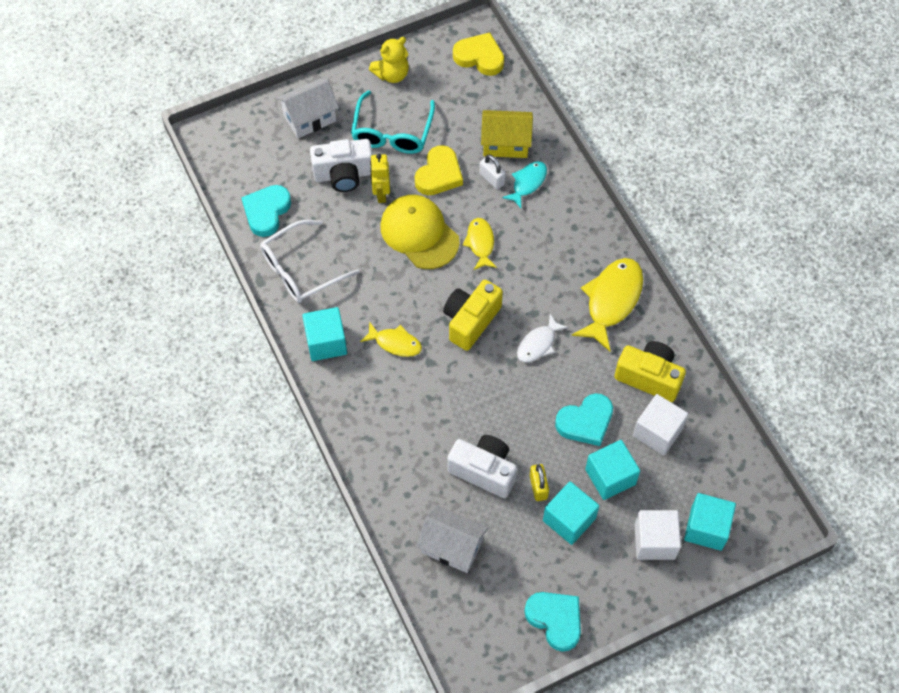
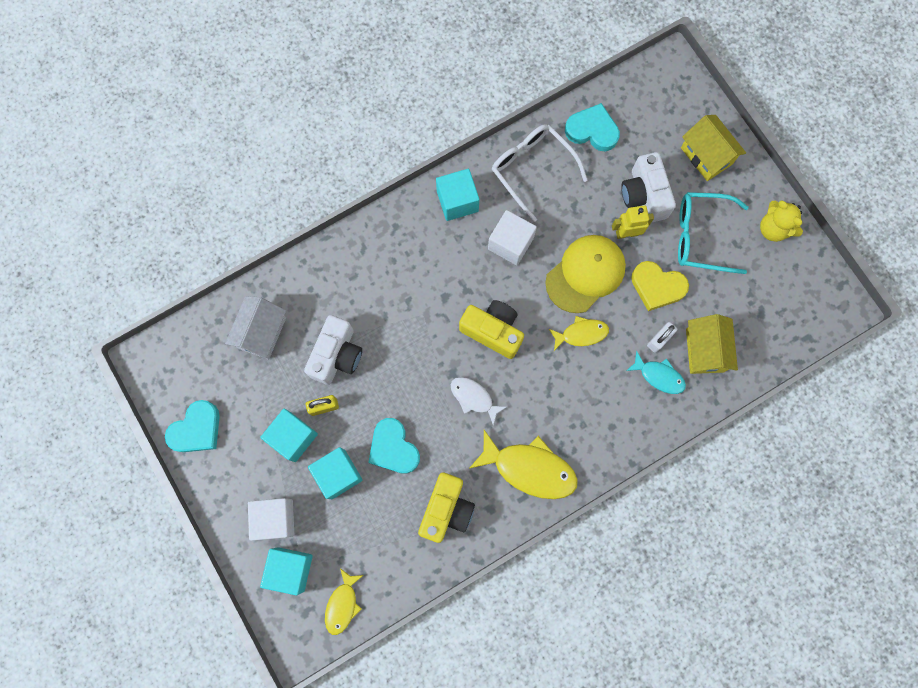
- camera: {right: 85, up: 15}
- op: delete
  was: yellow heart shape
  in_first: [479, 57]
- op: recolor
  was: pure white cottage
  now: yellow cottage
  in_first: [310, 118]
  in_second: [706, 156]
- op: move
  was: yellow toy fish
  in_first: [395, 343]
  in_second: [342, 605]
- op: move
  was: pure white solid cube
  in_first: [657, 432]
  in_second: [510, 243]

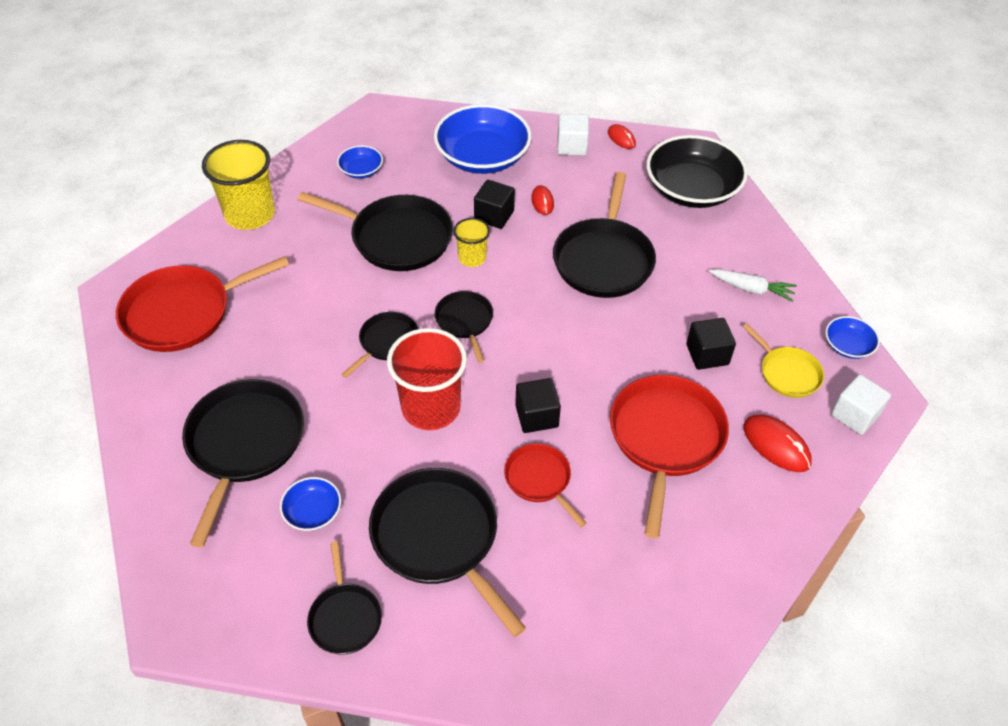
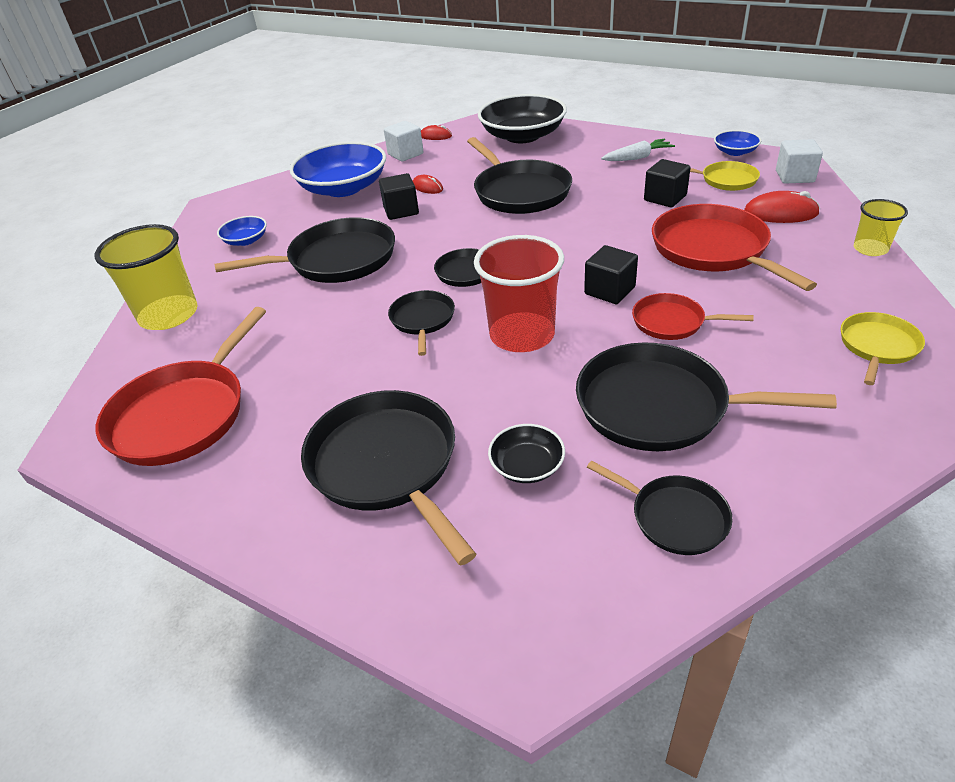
- camera: {right: -35, up: -10}
- op: move
  was: yellow tumbler
  in_first: [472, 258]
  in_second: [870, 249]
- op: recolor
  was: royal blue serving bowl
  now: jet-black serving bowl
  in_first: [313, 511]
  in_second: [527, 465]
- op: insert
  now: yellow frying pan
  in_second: [877, 346]

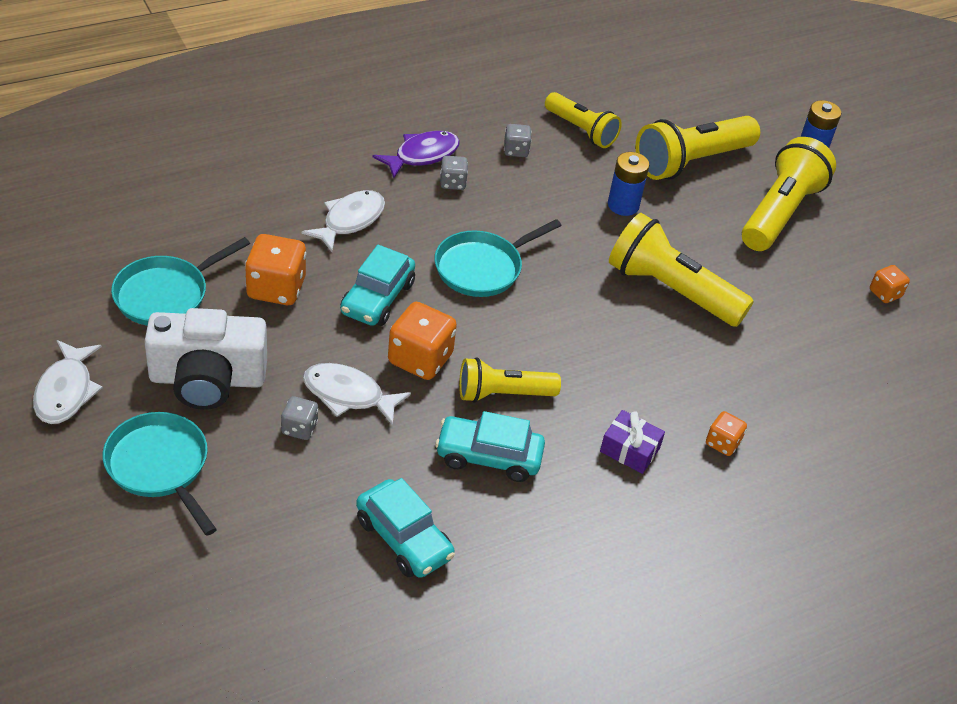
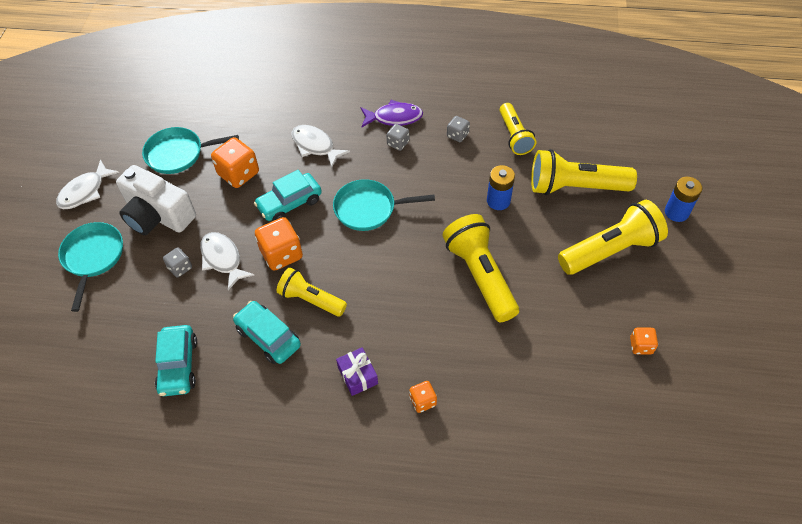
- camera: {right: 40, up: 10}
- op: rotate
  was: pure white toy fish
  in_first: [350, 220]
  in_second: [315, 146]
  clockwise: -120

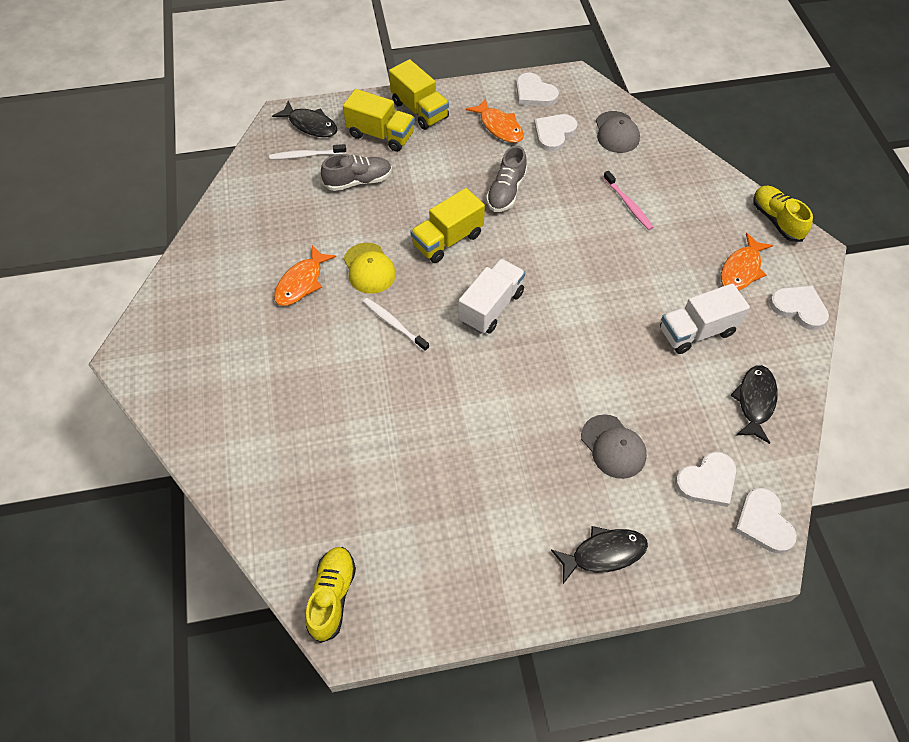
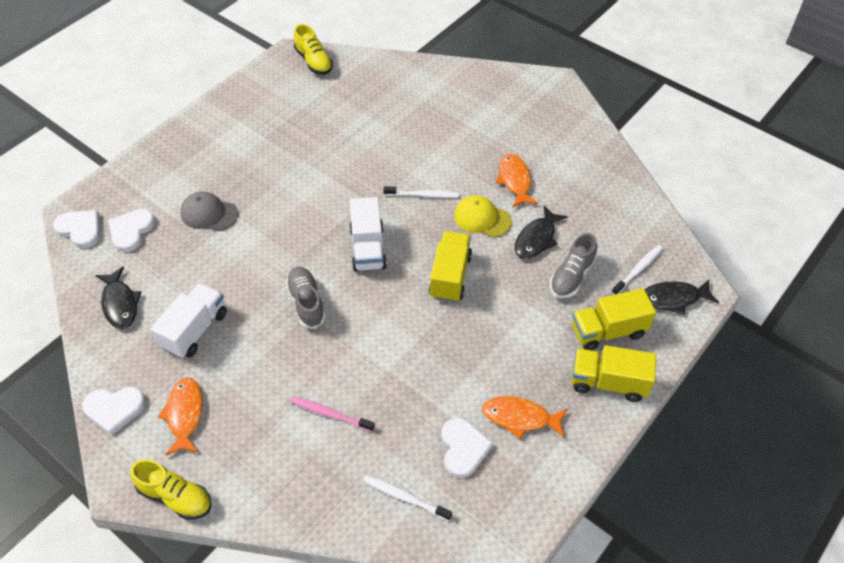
- camera: {right: 140, up: -5}
- op: delete
  was: pure white heart shape
  in_first: [534, 93]
- op: replace
  was: ash-grey baseball cap
  now: pure white tooth brush
  in_first: [616, 132]
  in_second: [404, 497]
- op: move
  was: ash-grey lace-up shoe
  in_first: [506, 192]
  in_second: [306, 303]
- op: move
  was: jet-black toy fish
  in_first: [604, 553]
  in_second: [536, 239]

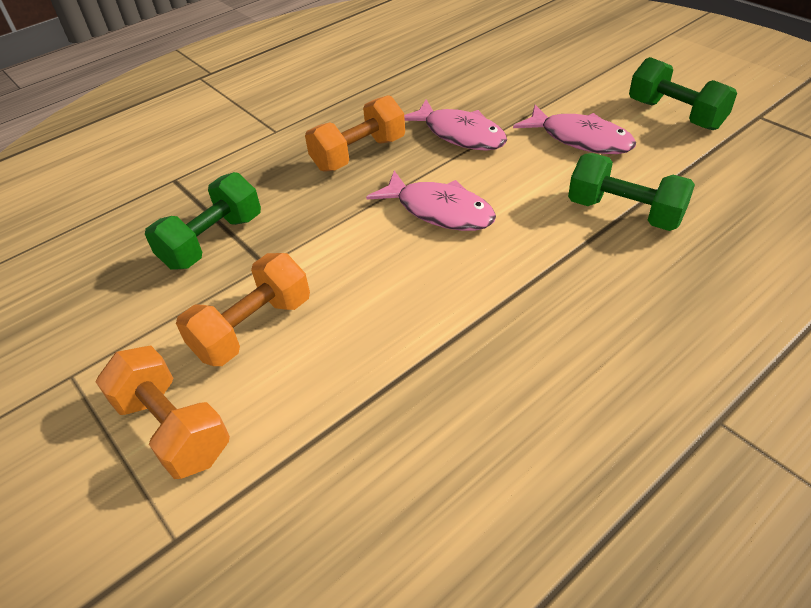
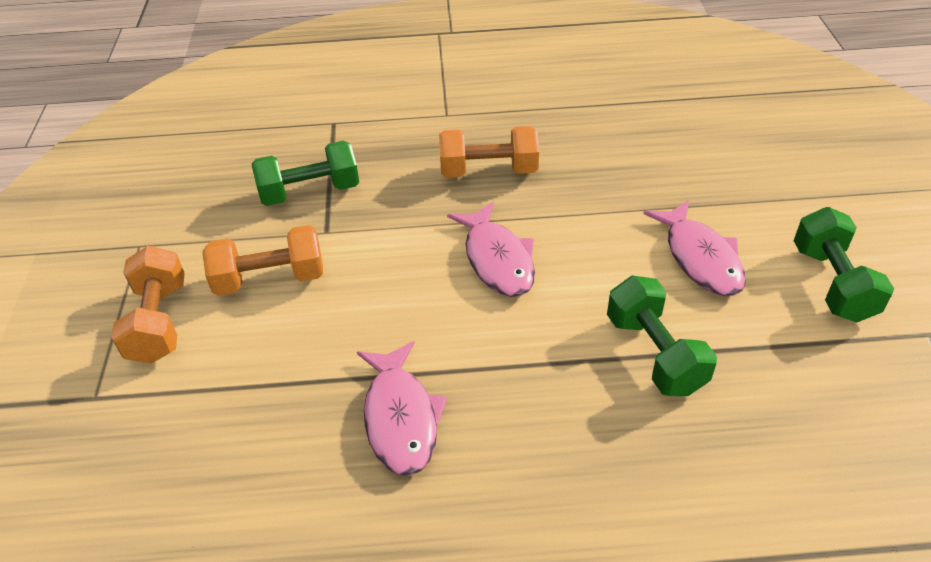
- camera: {right: 35, up: 0}
- op: move
  was: rosy toy fish
  in_first: [460, 134]
  in_second: [401, 418]

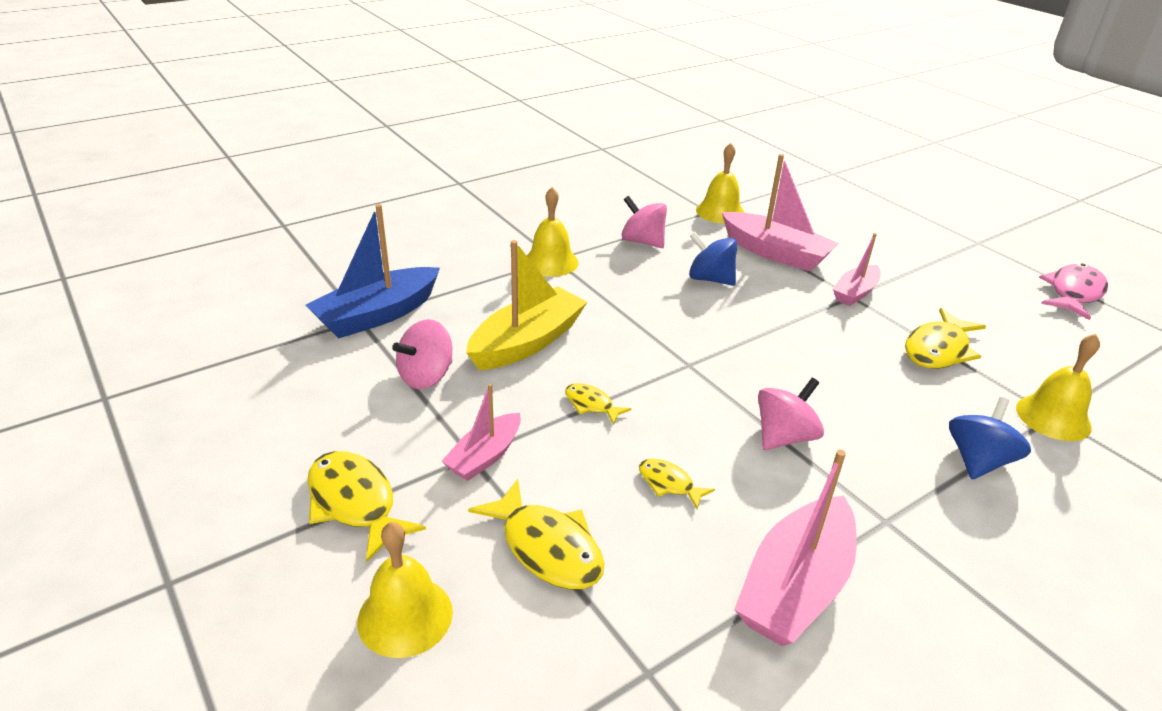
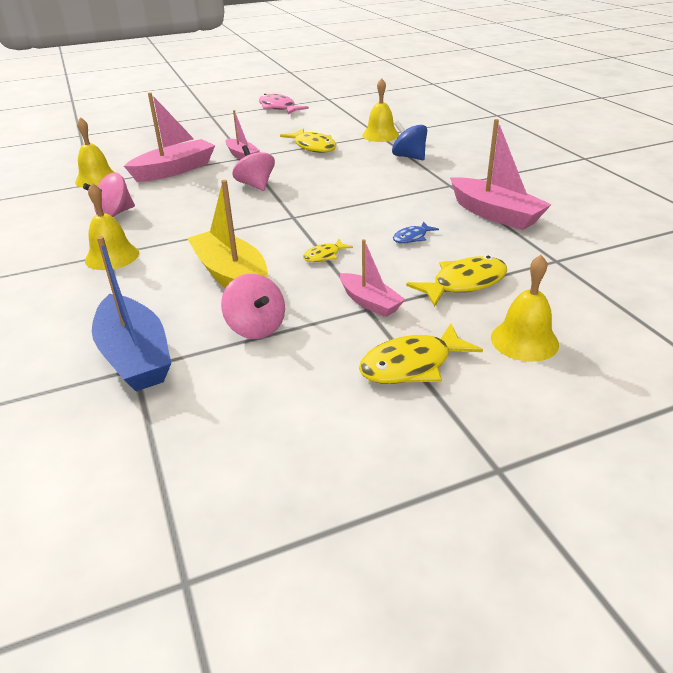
- camera: {right: -75, up: 0}
- op: delete
  was: royal blue whirligig
  in_first: [710, 279]
- op: move
  was: rosy whirligig
  in_first: [784, 437]
  in_second: [255, 185]
- op: recolor
  was: yellow toy fish
  now: royal blue toy fish
  in_first: [669, 484]
  in_second: [412, 237]

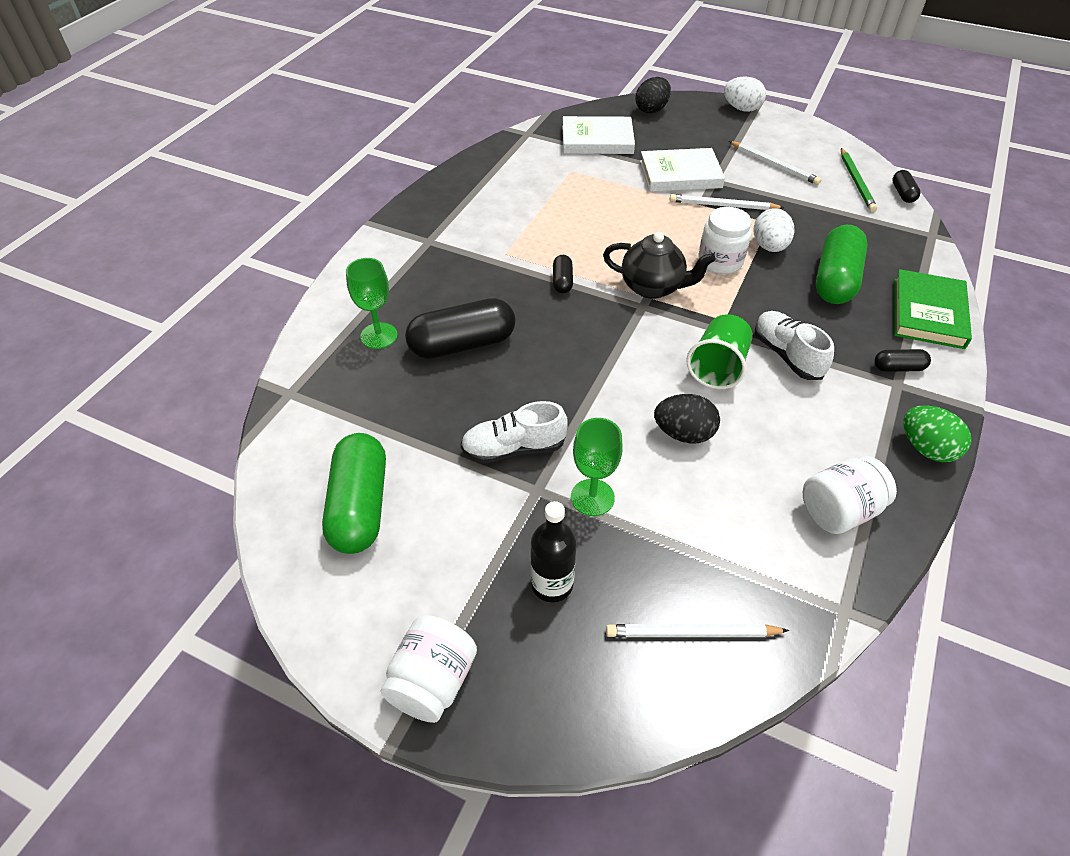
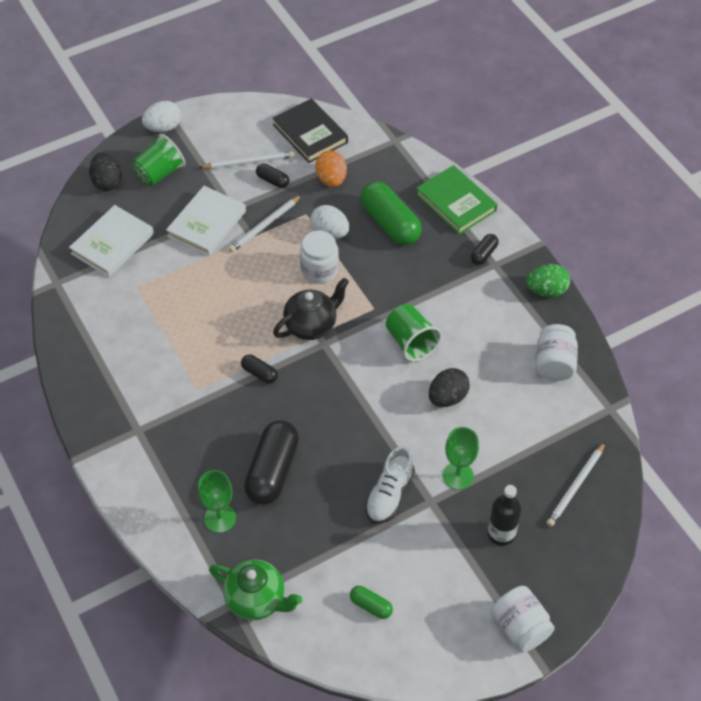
- camera: {right: -55, up: 5}
- op: replace
  was: leaf-green lead pencil
  now: jet-black hardback
  in_first: [856, 182]
  in_second: [310, 133]
- op: move
  was: jet-black pill shape
  in_first: [903, 193]
  in_second: [273, 180]
- op: delete
  was: pure white lace-up shoe
  in_first: [787, 355]
- op: resize
  was: leaf-green pill shape
  in_first: [360, 506]
  in_second: [371, 606]
  ratio: 0.48
- op: insert
  now: leaf-green tumbler
  in_second: [160, 173]
- op: insert
  now: orange egg
  in_second: [331, 179]
- op: insert
  now: leaf-green china teapot
  in_second: [256, 599]

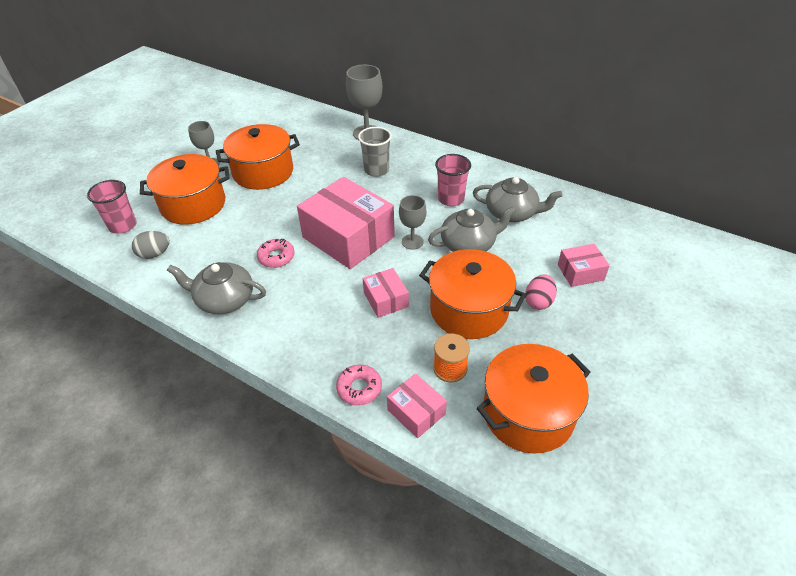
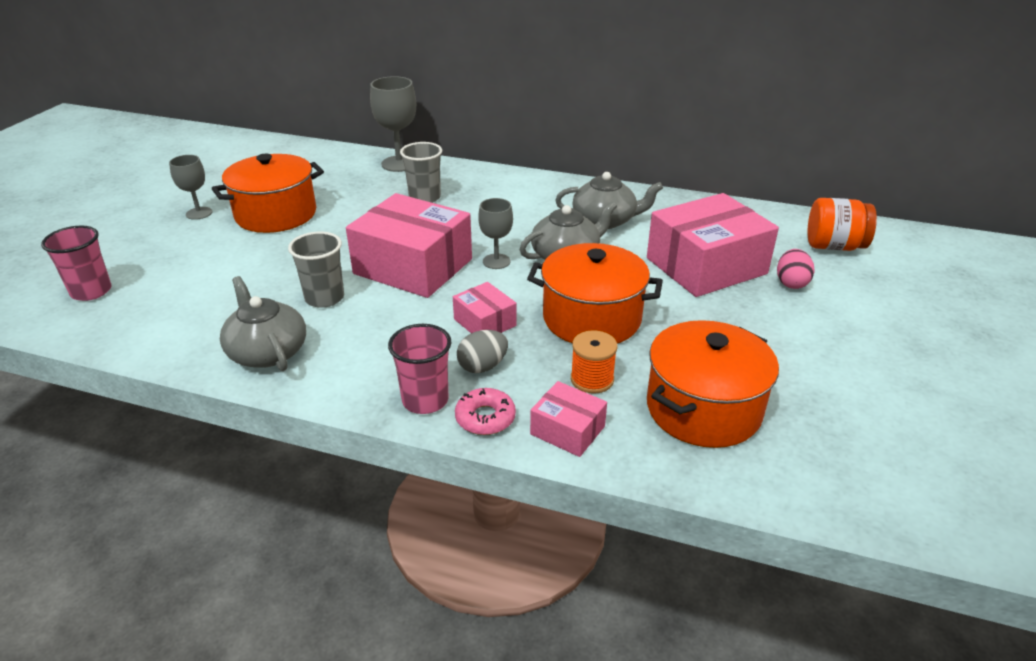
- camera: {right: -15, up: -10}
- op: delete
  was: orange pot
  in_first: [193, 205]
- op: move
  was: rosy tumbler
  in_first: [451, 199]
  in_second: [425, 400]
- op: move
  was: ash-grey egg
  in_first: [155, 254]
  in_second: [482, 366]
- op: replace
  was: rosy glazed donut
  now: ash-grey tumbler
  in_first: [276, 257]
  in_second: [324, 298]
- op: resize
  was: rosy box
  in_first: [580, 272]
  in_second: [706, 266]
  ratio: 2.08
- op: rotate
  was: ash-grey china teapot
  in_first: [224, 299]
  in_second: [267, 351]
  clockwise: 60
- op: move
  was: rosy egg
  in_first: [538, 301]
  in_second: [791, 283]
- op: insert
  now: orange jam jar
  in_second: [834, 246]

